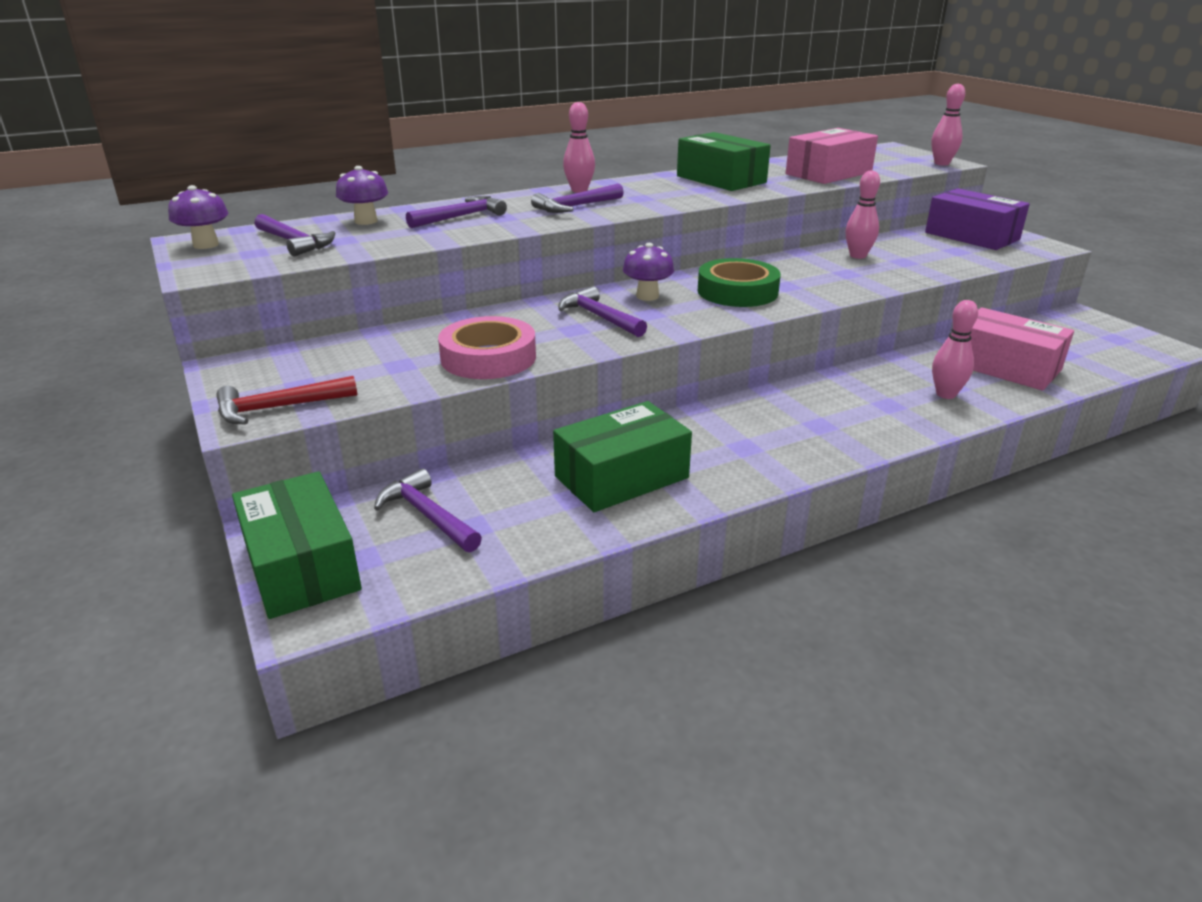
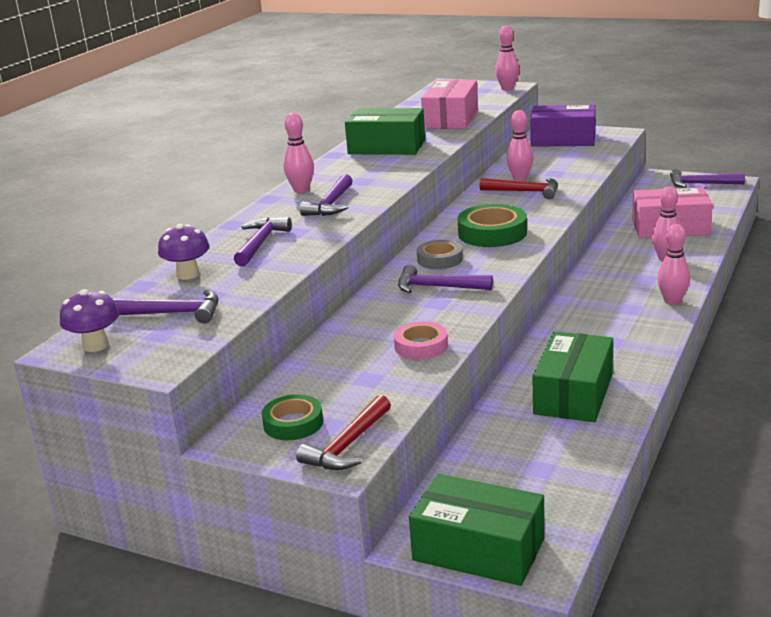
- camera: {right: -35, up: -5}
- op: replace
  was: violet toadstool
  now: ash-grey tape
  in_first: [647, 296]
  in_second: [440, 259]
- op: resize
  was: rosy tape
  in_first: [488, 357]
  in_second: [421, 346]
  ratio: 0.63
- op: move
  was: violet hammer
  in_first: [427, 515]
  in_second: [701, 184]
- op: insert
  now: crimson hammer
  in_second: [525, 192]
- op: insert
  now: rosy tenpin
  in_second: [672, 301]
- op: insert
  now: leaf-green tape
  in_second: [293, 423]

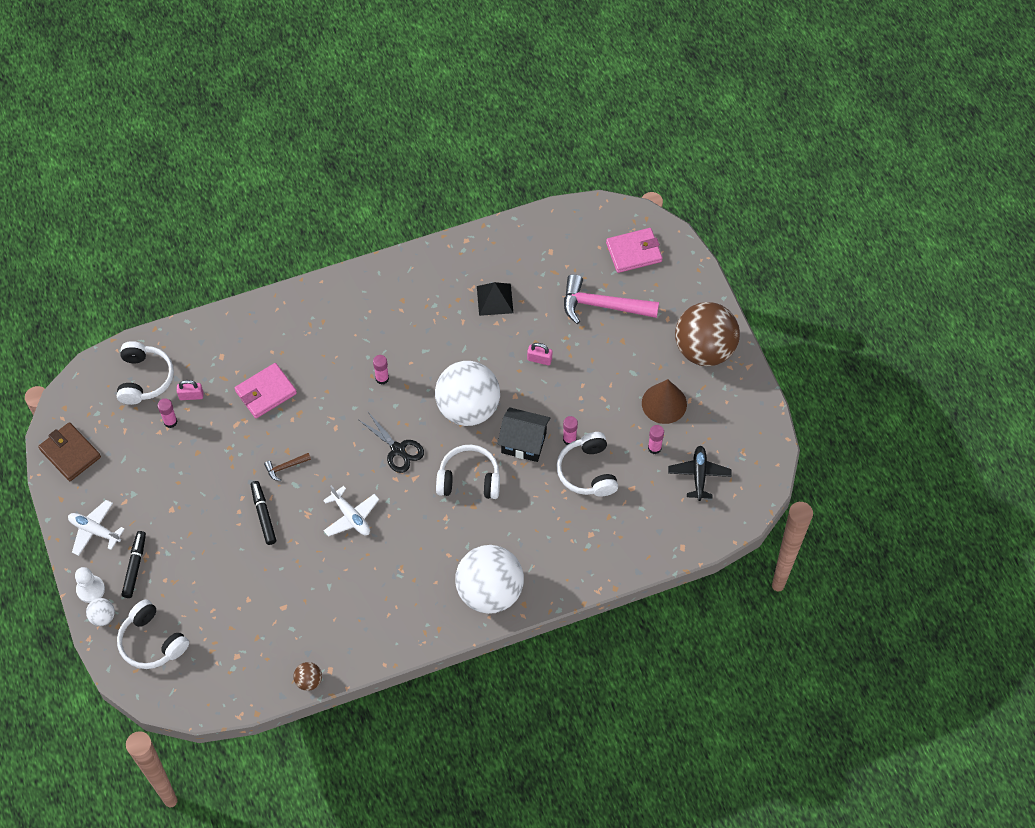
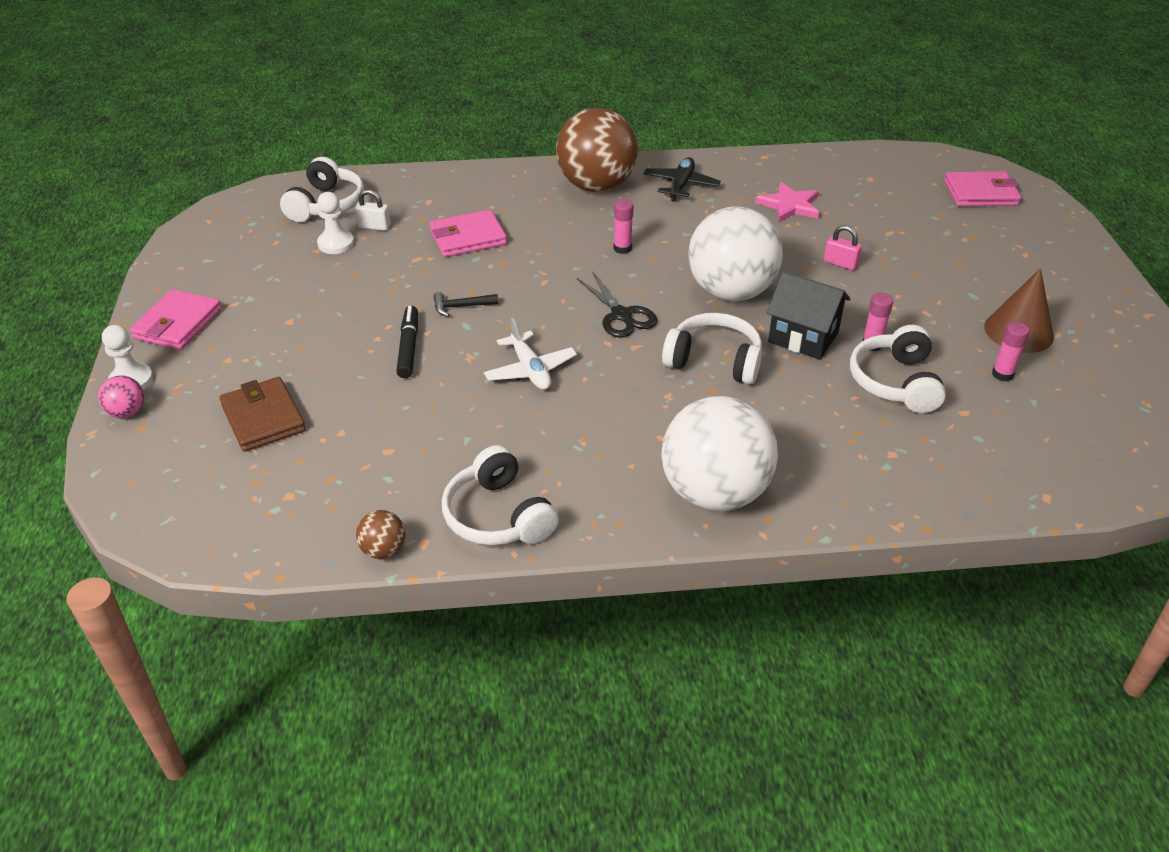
- camera: {right: 15, up: -20}
- op: delete
  was: rosy hammer
  in_first: [602, 305]
- op: replace
  was: jet-black solid pyramid
  now: rosy five-pointed star
  in_first: [494, 299]
  in_second: [790, 205]
- op: move
  was: brown play ball
  in_first: [704, 349]
  in_second: [596, 186]
- op: recolor
  was: rosy padlock
  now: pure white padlock
  in_first: [191, 395]
  in_second: [374, 226]
- op: replace
  was: rosy stick of glue
  now: pure white pawn
  in_first: [170, 422]
  in_second: [336, 244]
- op: move
  was: brown billfold
  in_first: [70, 453]
  in_second: [263, 418]
- op: move
  was: jet-black plane
  in_first: [699, 475]
  in_second: [681, 185]
- op: recolor
  was: brown hammer
  now: jet-black hammer
  in_first: [285, 467]
  in_second: [461, 307]
- op: replace
  was: pure white plane
  now: rosy billfold
  in_first: [95, 530]
  in_second: [178, 324]
- op: delete
  was: jet-black marker pen
  in_first: [135, 566]
- op: recolor
  was: pure white play ball
  now: rosy play ball
  in_first: [103, 617]
  in_second: [127, 412]
- op: move
  was: pure white over-ear headphones
  in_first: [152, 642]
  in_second: [498, 516]

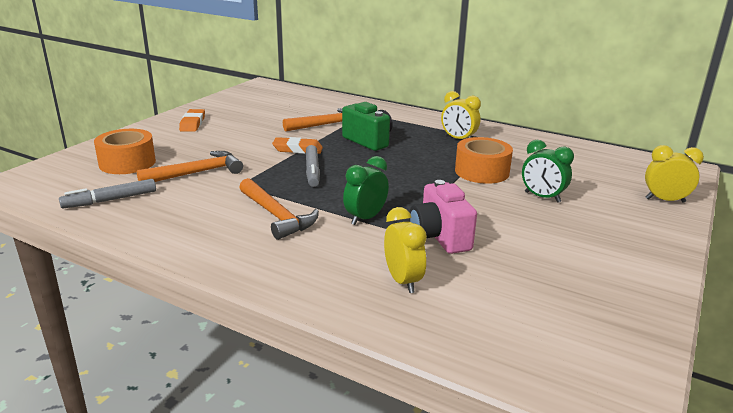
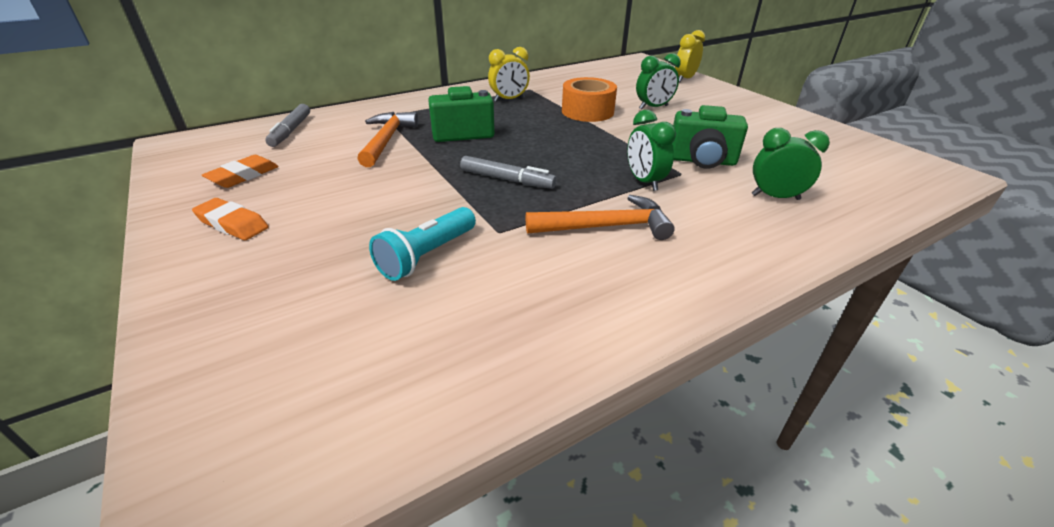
- camera: {right: -60, up: 10}
- op: delete
  was: orange tape
  in_first: [127, 163]
- op: move
  was: orange pencil eraser
  in_first: [297, 149]
  in_second: [243, 176]
- op: replace
  was: orange hammer
  now: teal pocket torch
  in_first: [197, 173]
  in_second: [426, 256]
- op: move
  was: ash-grey marker pen
  in_first: [110, 200]
  in_second: [291, 131]
- op: recolor
  was: rosy compact camera
  now: leaf-green compact camera
  in_first: [439, 237]
  in_second: [702, 161]
- op: recolor
  was: yellow bedside clock
  now: leaf-green bedside clock
  in_first: [403, 281]
  in_second: [775, 197]

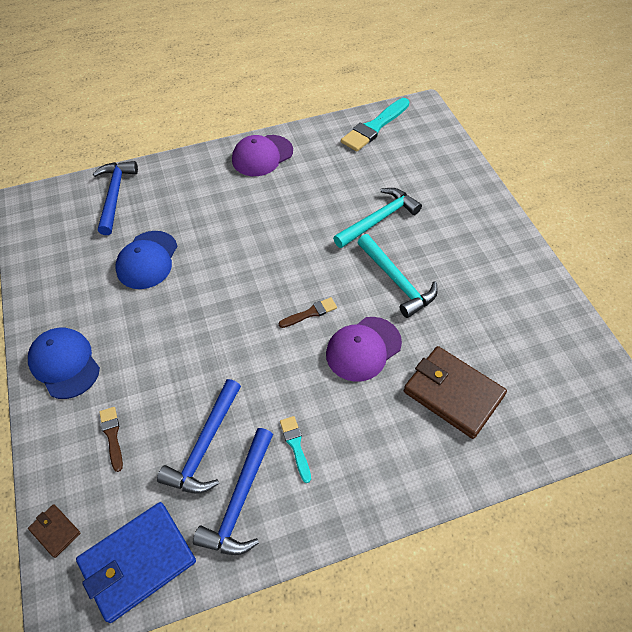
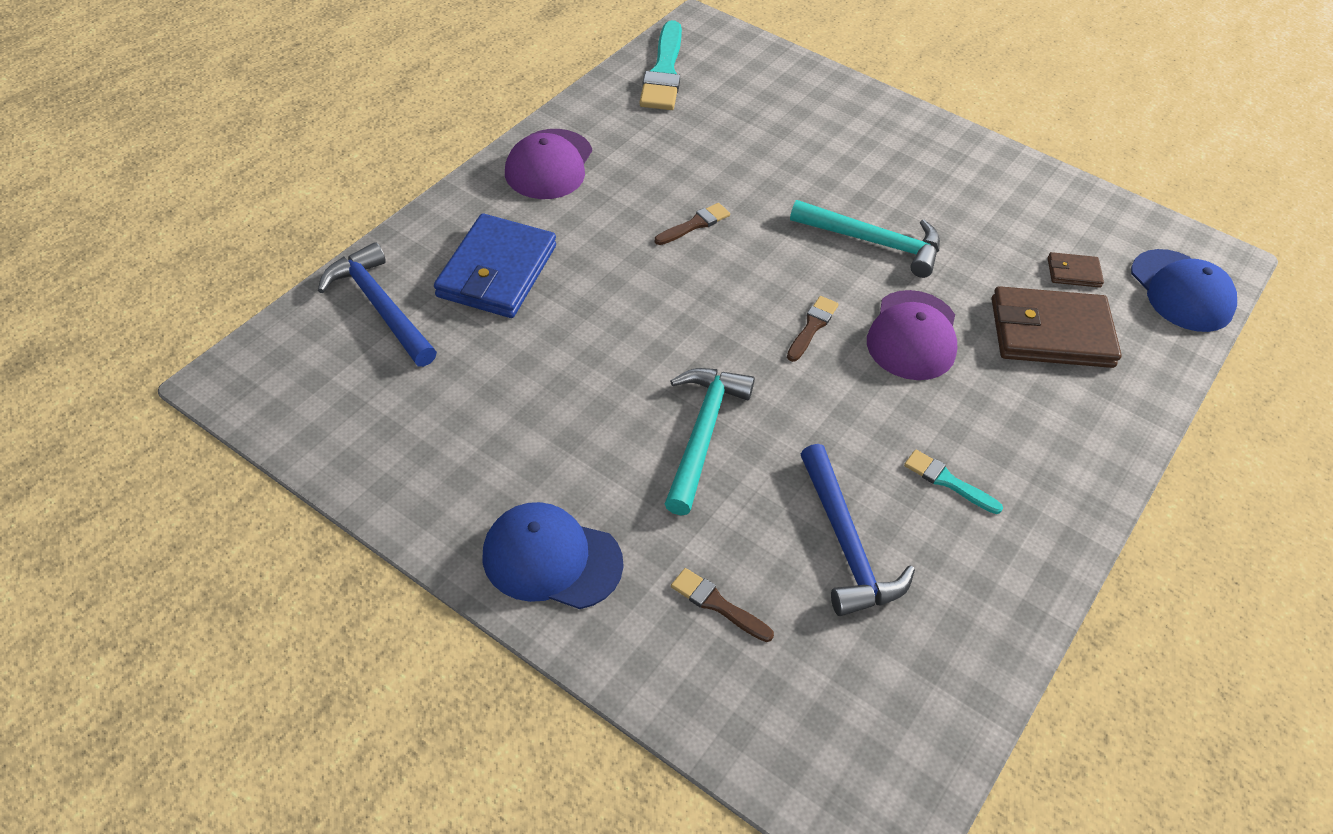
- camera: {right: -40, up: -5}
- op: move
  was: teal hammer
  in_first: [379, 219]
  in_second: [702, 434]
- op: move
  was: royal blue baseball cap
  in_first: [147, 260]
  in_second: [1181, 291]
- op: delete
  was: royal blue hammer
  in_first: [240, 501]
- op: move
  was: royal blue billfold
  in_first: [138, 562]
  in_second: [497, 271]
- op: move
  was: brown billfold
  in_first: [55, 531]
  in_second: [1073, 272]
- op: insert
  now: brown paintbrush
  in_second: [695, 224]

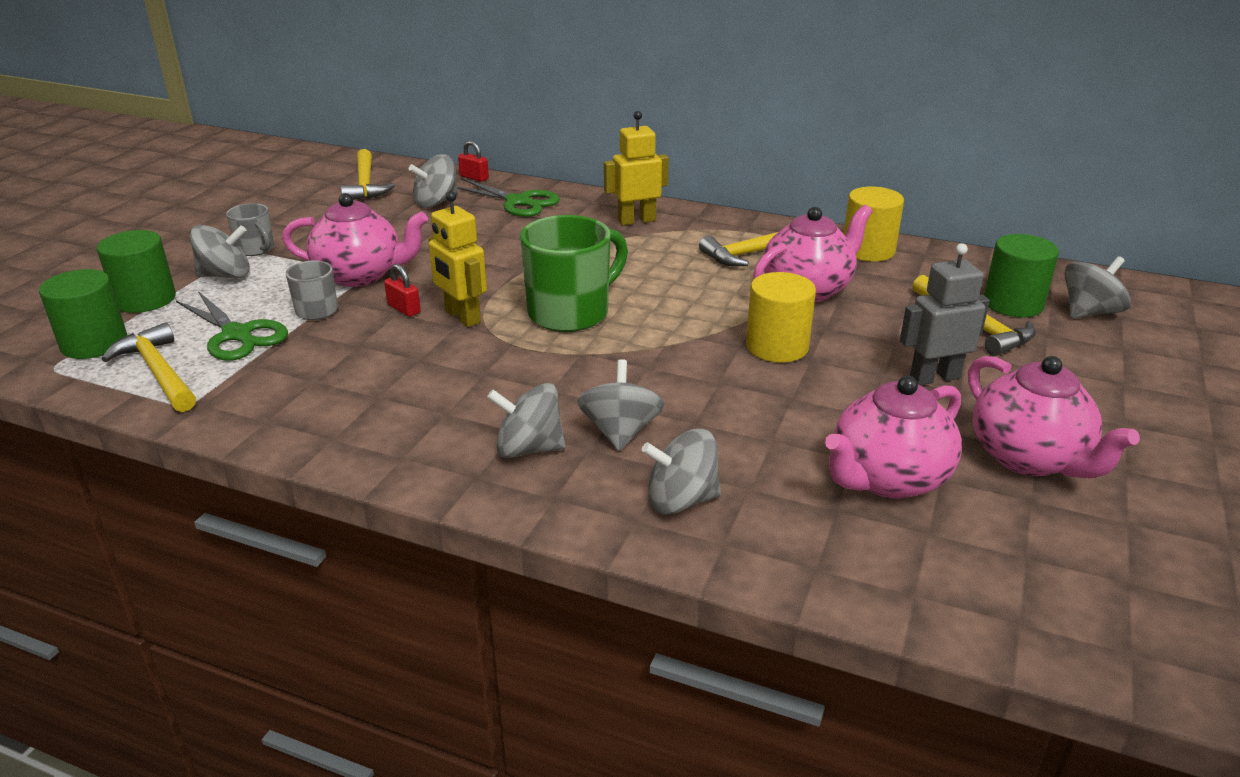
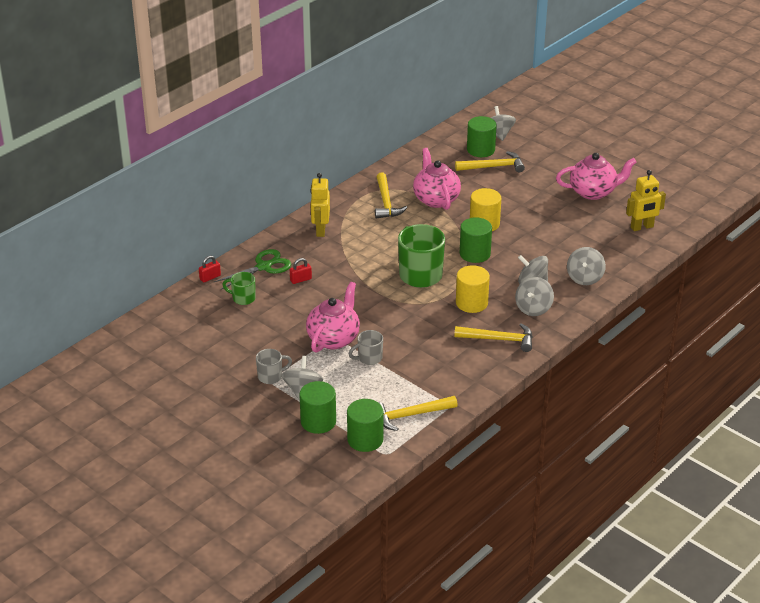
- camera: {right: -70, up: 5}
- op: move
  was: yellow hammer
  in_first: [365, 184]
  in_second: [499, 339]
- op: replace
  was: ash-grey whirligig
  now: leaf-green coffee mug
  in_first: [436, 202]
  in_second: [243, 298]
- op: move
  was: yellow solid cylinder
  in_first: [868, 250]
  in_second: [471, 303]
- op: move
  was: yellow robot
  in_first: [462, 317]
  in_second: [642, 227]
- op: delete
  was: ash-grey robot
  in_first: [934, 377]
- op: move
  was: crimson padlock
  in_first: [404, 309]
  in_second: [300, 280]
- op: delete
  was: leaf-green scissors
  in_first: [237, 335]
- op: delete
  was: rosy china teapot
  in_first: [887, 479]
- op: insert
  now: leaf-green solid cylinder
  in_second: [475, 254]

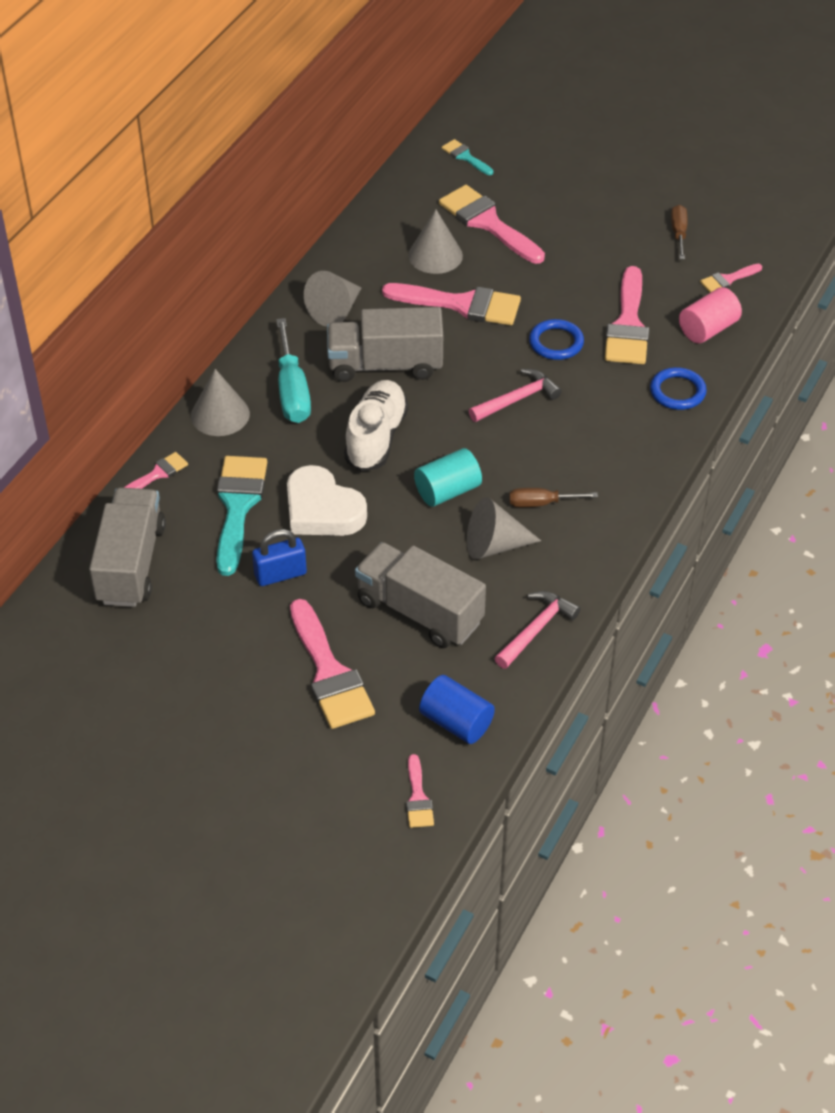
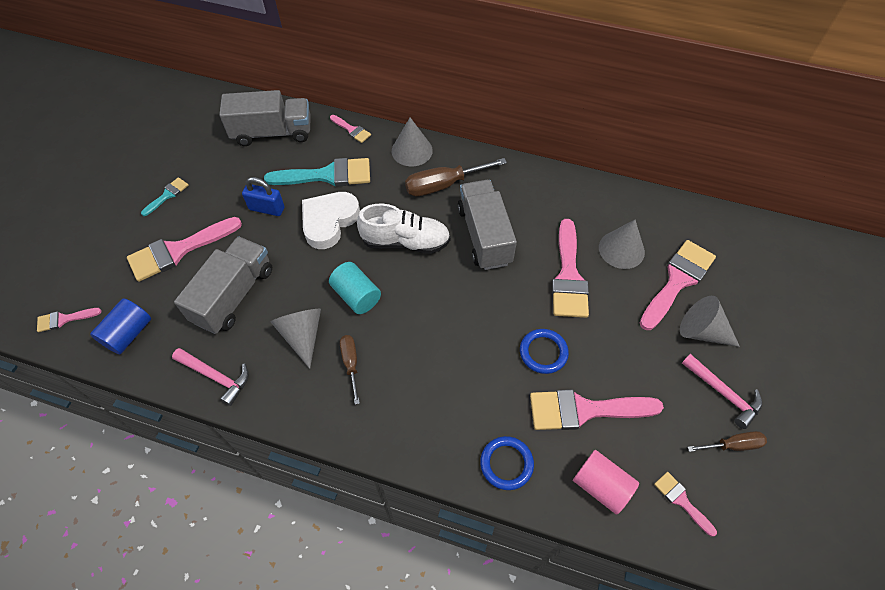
- camera: {right: 80, up: 10}
- op: move
  was: teal paintbrush
  in_first: [465, 157]
  in_second: [167, 195]
- op: move
  was: ash-grey solid cone
  in_first: [335, 311]
  in_second: [702, 331]
- op: recolor
  was: teal flat screwdriver
  now: brown flat screwdriver
  in_first: [292, 391]
  in_second: [443, 185]
- op: move
  was: rosy hammer
  in_first: [517, 399]
  in_second: [723, 393]
- op: rotate
  was: royal blue padlock
  in_first: [280, 574]
  in_second: [267, 208]
  clockwise: -45

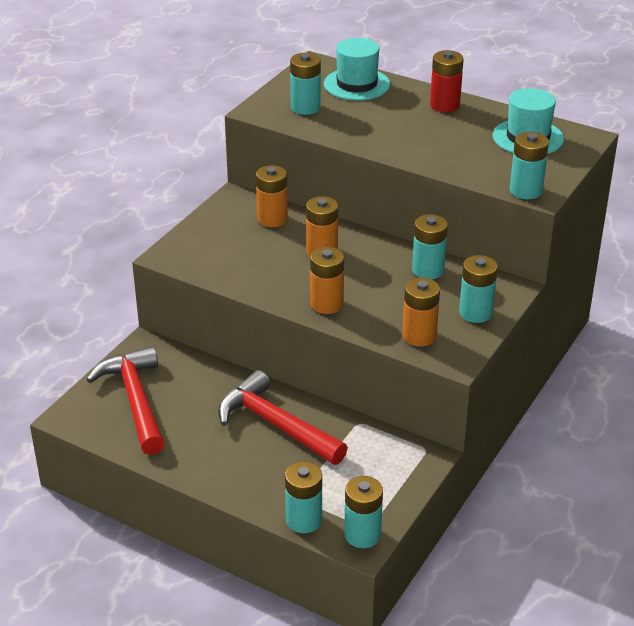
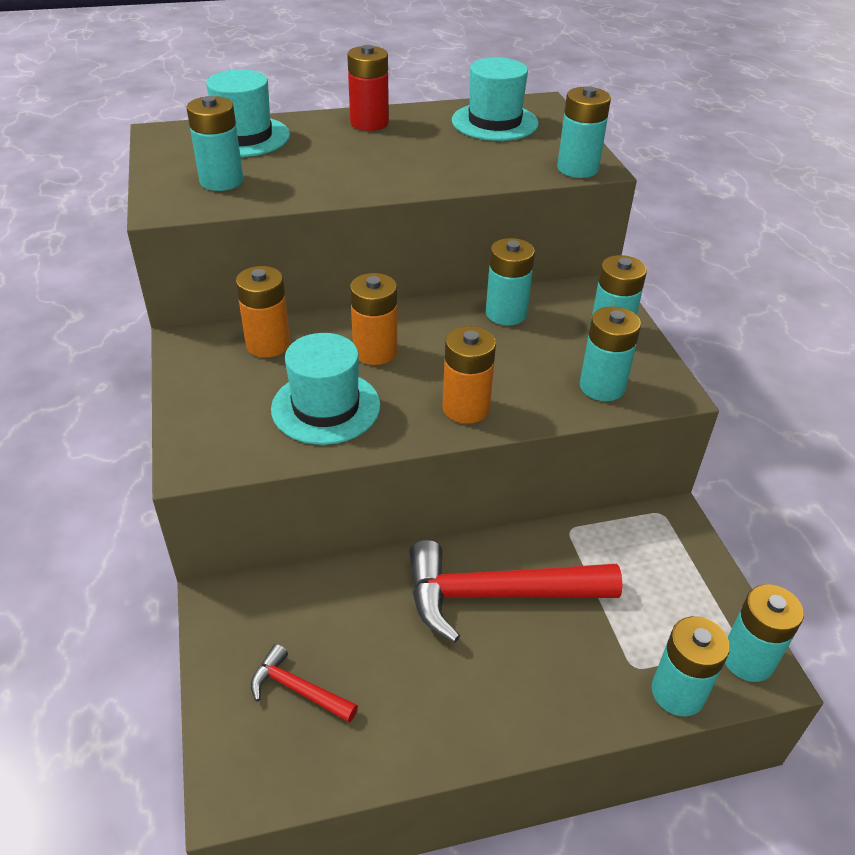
- camera: {right: -45, up: 5}
- op: recolor
  was: orange battery
  now: teal battery
  in_first: [419, 336]
  in_second: [602, 386]
- op: resize
  was: crimson hammer
  in_first: [136, 400]
  in_second: [298, 689]
  ratio: 0.49
- op: insert
  now: teal tall hat
  in_second: [326, 407]

